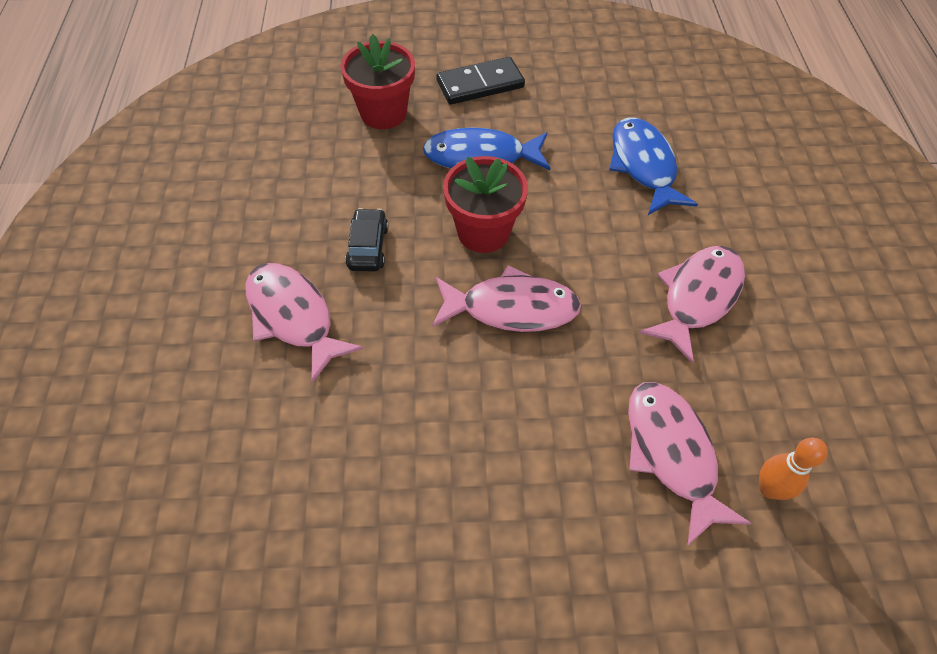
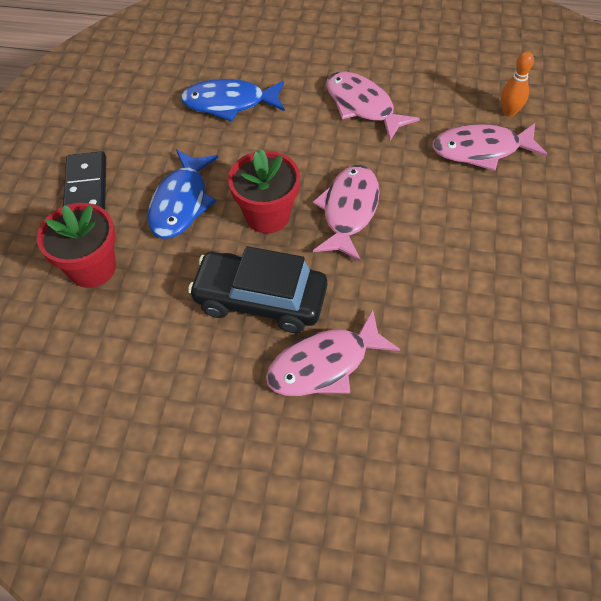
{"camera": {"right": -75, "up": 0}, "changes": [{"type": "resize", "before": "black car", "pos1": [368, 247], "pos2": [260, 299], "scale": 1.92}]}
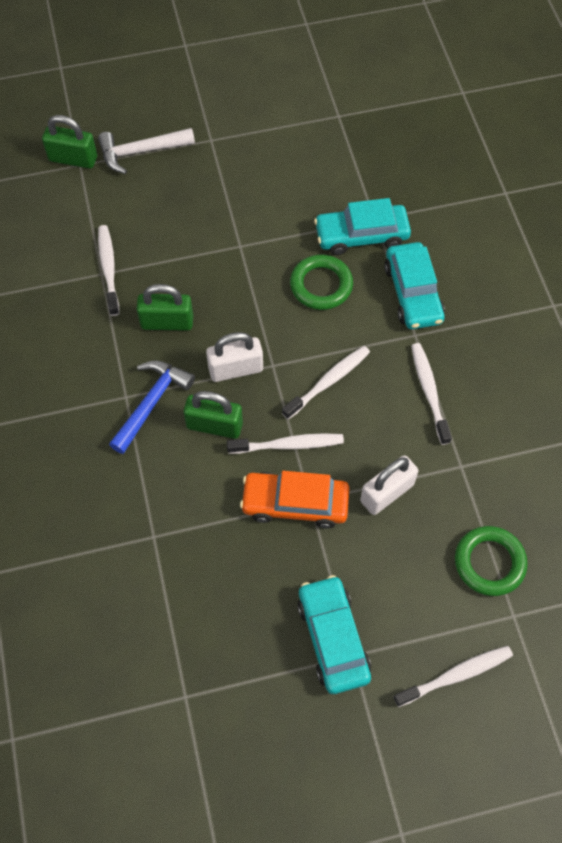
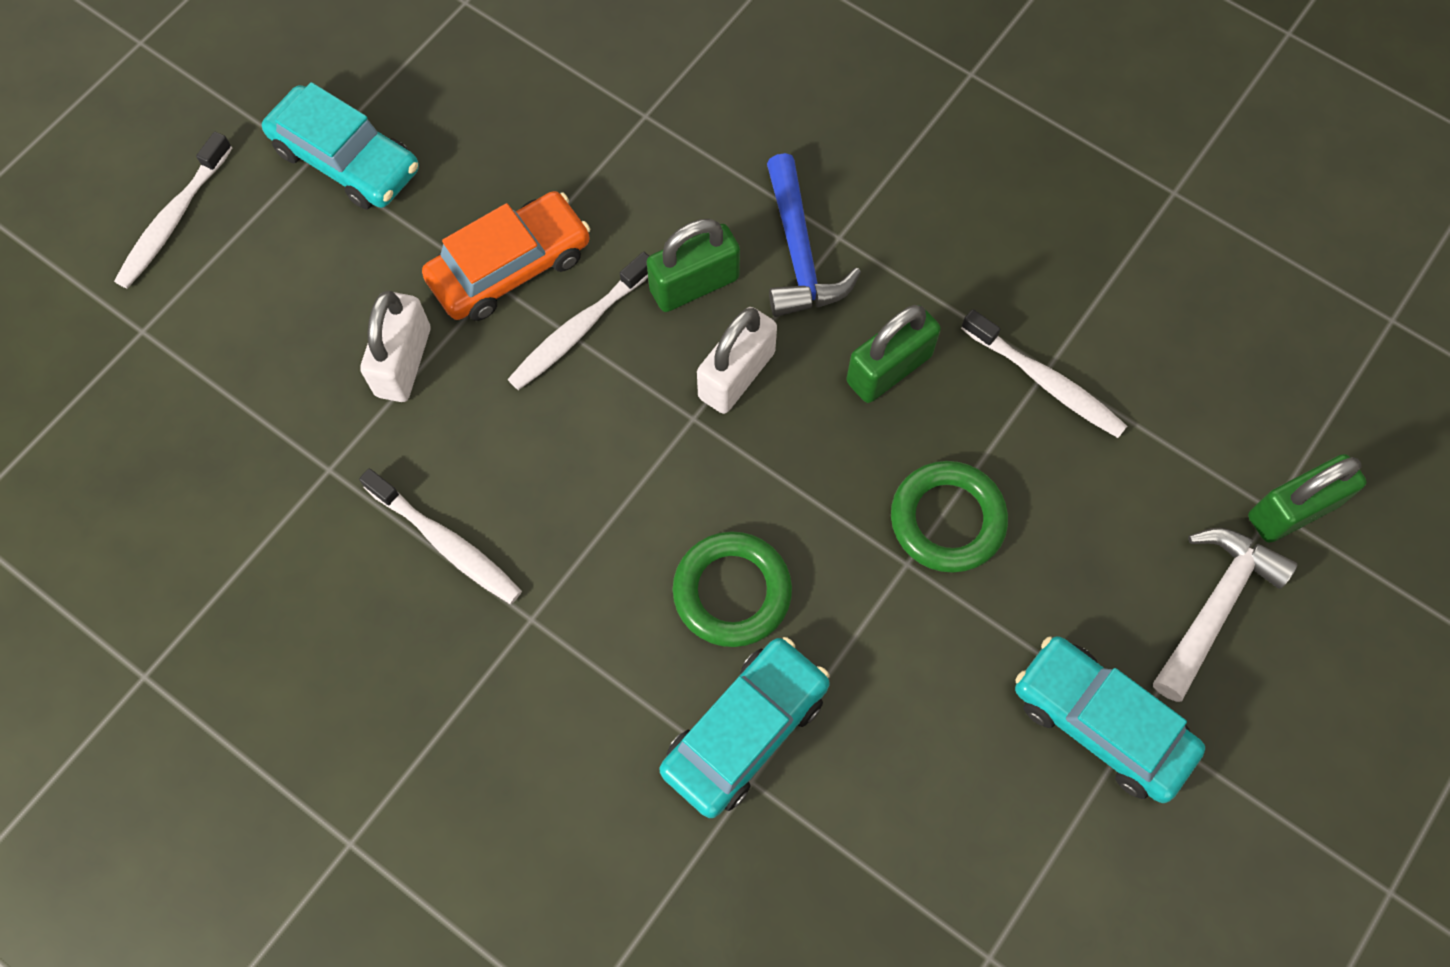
{"camera": {"right": 140, "up": 5}, "changes": [{"type": "move", "before": "turquoise car", "pos1": [413, 293], "pos2": [1101, 723]}, {"type": "delete", "before": "white toothbrush", "pos1": [328, 382]}, {"type": "move", "before": "green ring", "pos1": [489, 562], "pos2": [947, 520]}]}
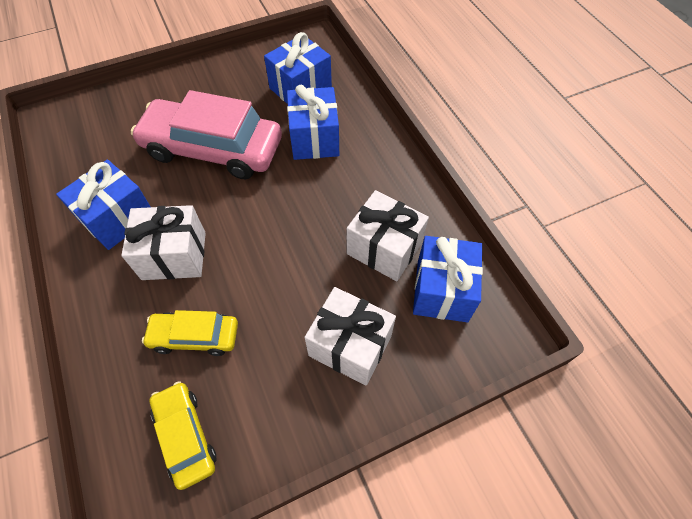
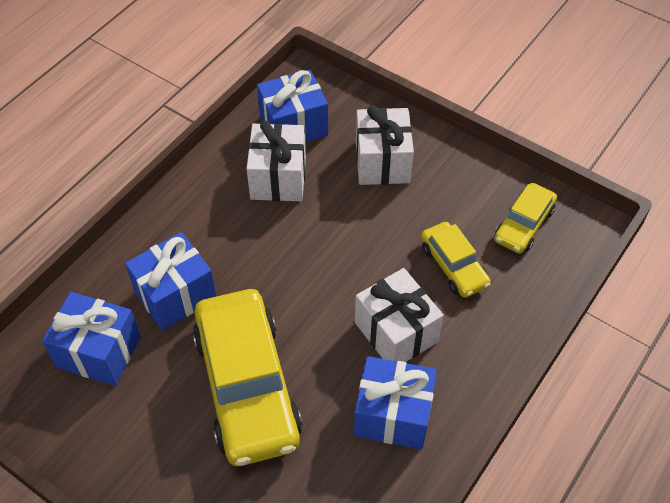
{"camera": {"right": -120, "up": -5}, "changes": [{"type": "recolor", "before": "pink car", "after": "yellow car", "pos1": [213, 149], "pos2": [247, 386]}]}
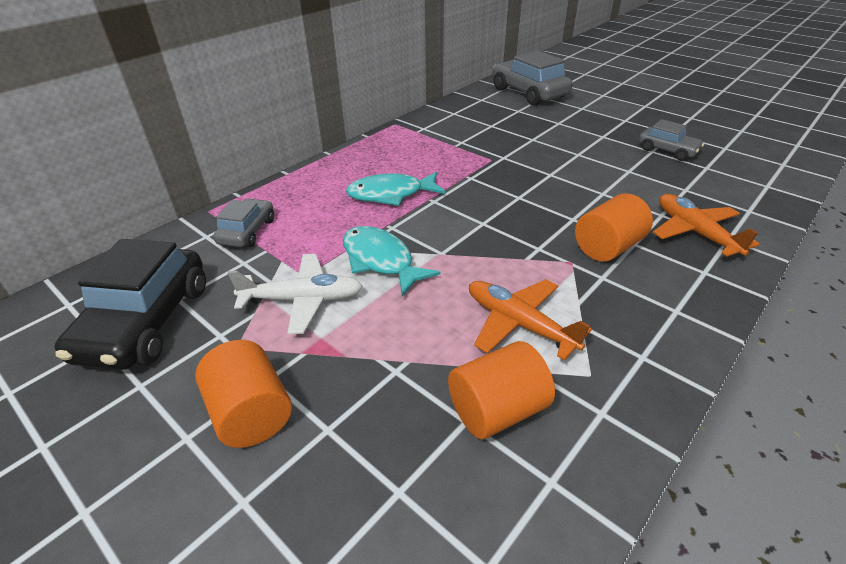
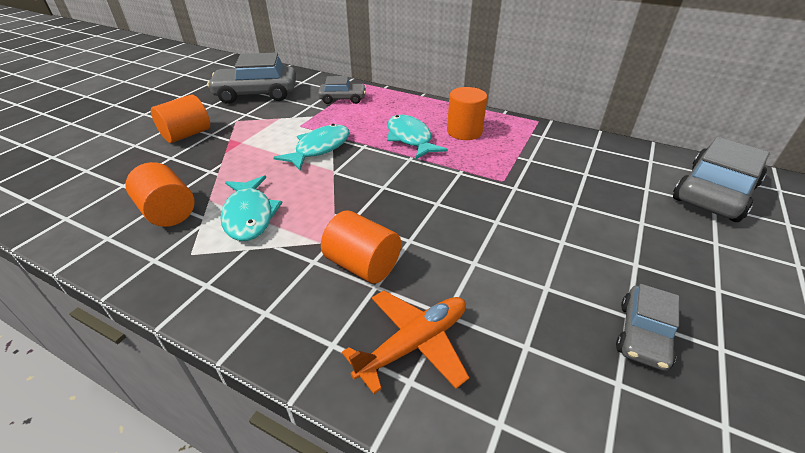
{"camera": {"right": 75, "up": 0}, "changes": [{"type": "recolor", "before": "black car", "after": "grey car", "pos1": [146, 322], "pos2": [256, 94]}, {"type": "delete", "before": "white plane", "pos1": [303, 300]}, {"type": "replace", "before": "orange plane", "after": "turquoise fish", "pos1": [519, 324], "pos2": [249, 215]}, {"type": "insert", "after": "orange cylinder", "pos2": [464, 132]}]}
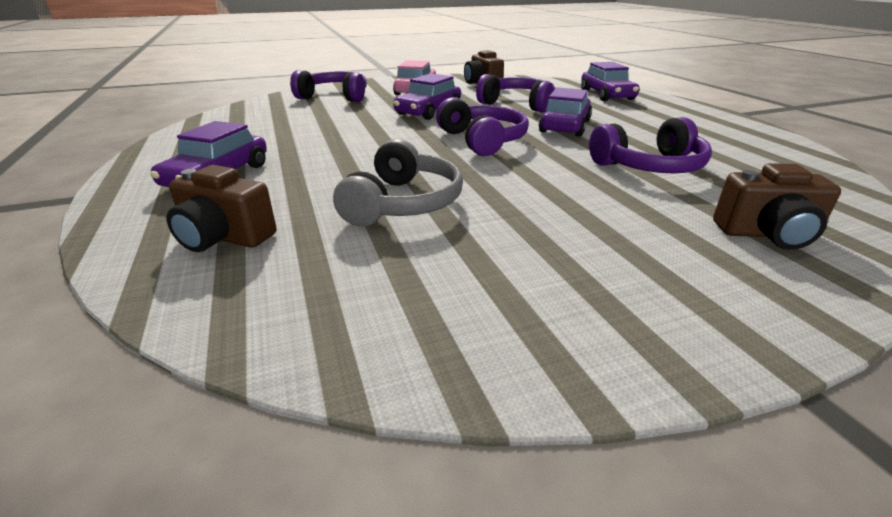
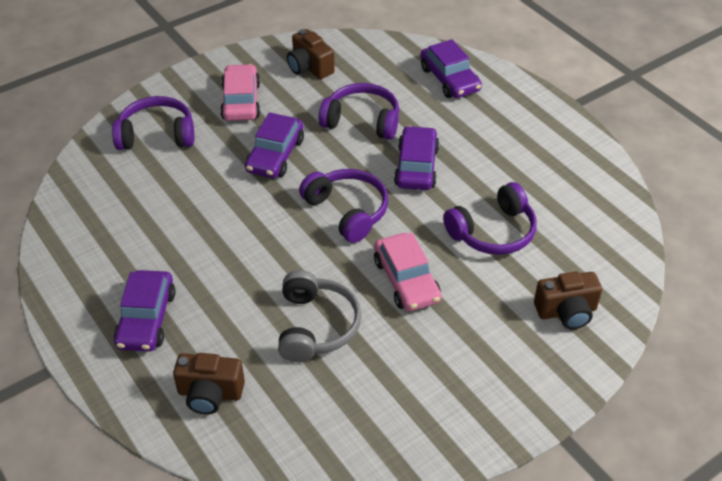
{"camera": {"right": -15, "up": 15}, "changes": [{"type": "insert", "after": "pink car", "pos2": [406, 280]}]}
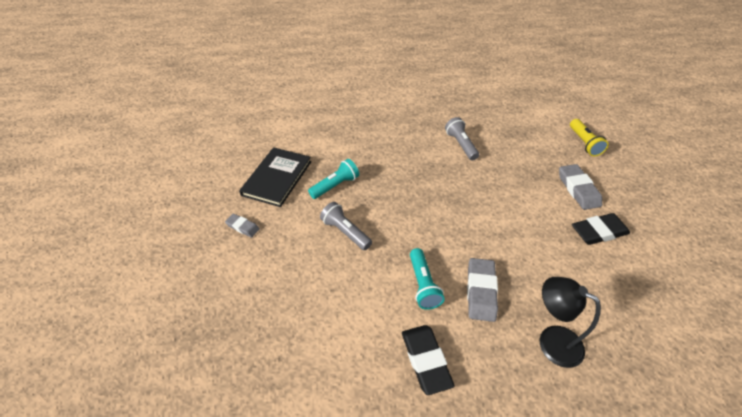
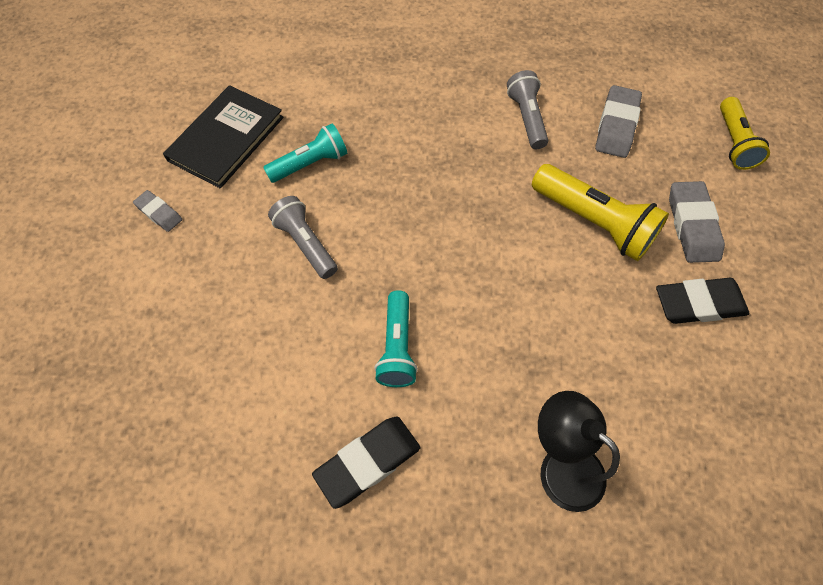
{"camera": {"right": 10, "up": 15}, "changes": [{"type": "move", "before": "grey eraser", "pos1": [481, 291], "pos2": [616, 126]}, {"type": "rotate", "before": "black eraser", "pos1": [426, 360], "pos2": [368, 462], "turn": 60}, {"type": "insert", "after": "yellow flashlight", "pos2": [594, 222]}]}
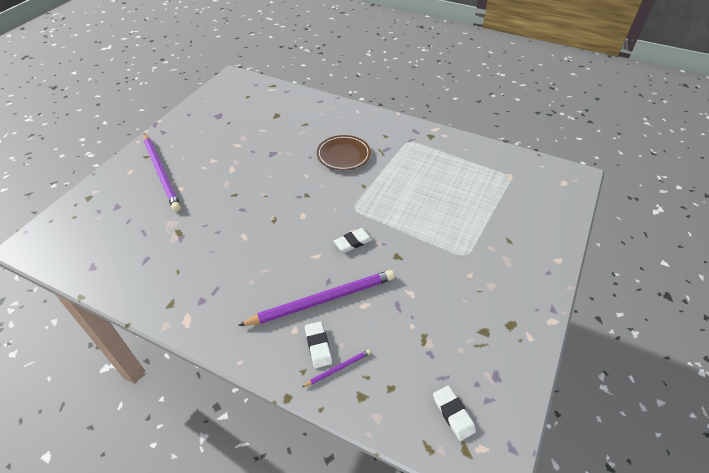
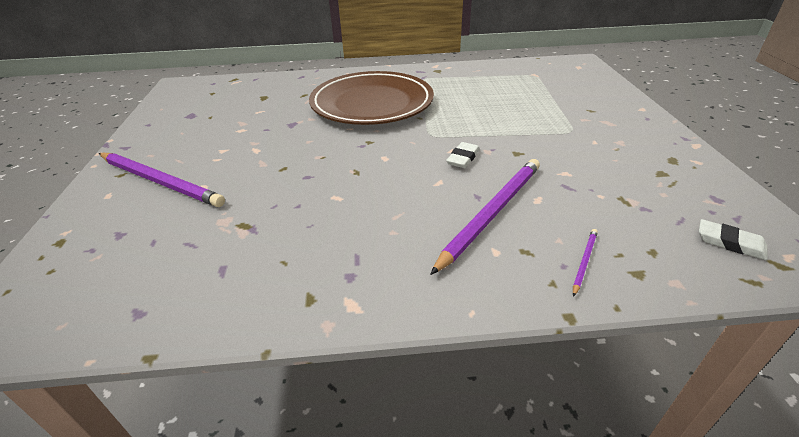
{"camera": {"right": -30, "up": -10}, "changes": [{"type": "resize", "before": "brown plate", "pos1": [343, 155], "pos2": [372, 103], "scale": 1.96}, {"type": "delete", "before": "white eraser", "pos1": [318, 346]}]}
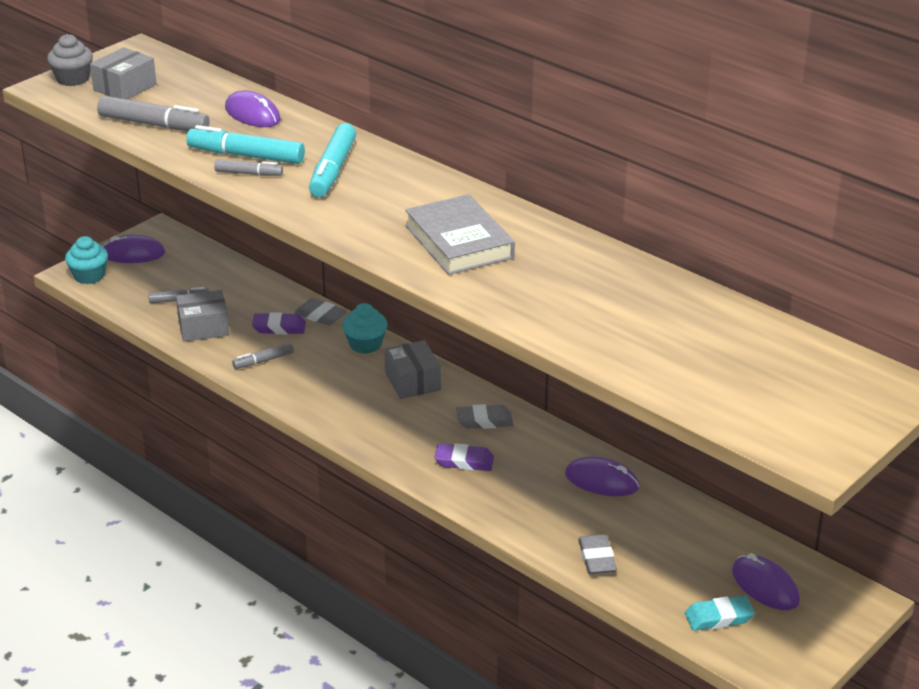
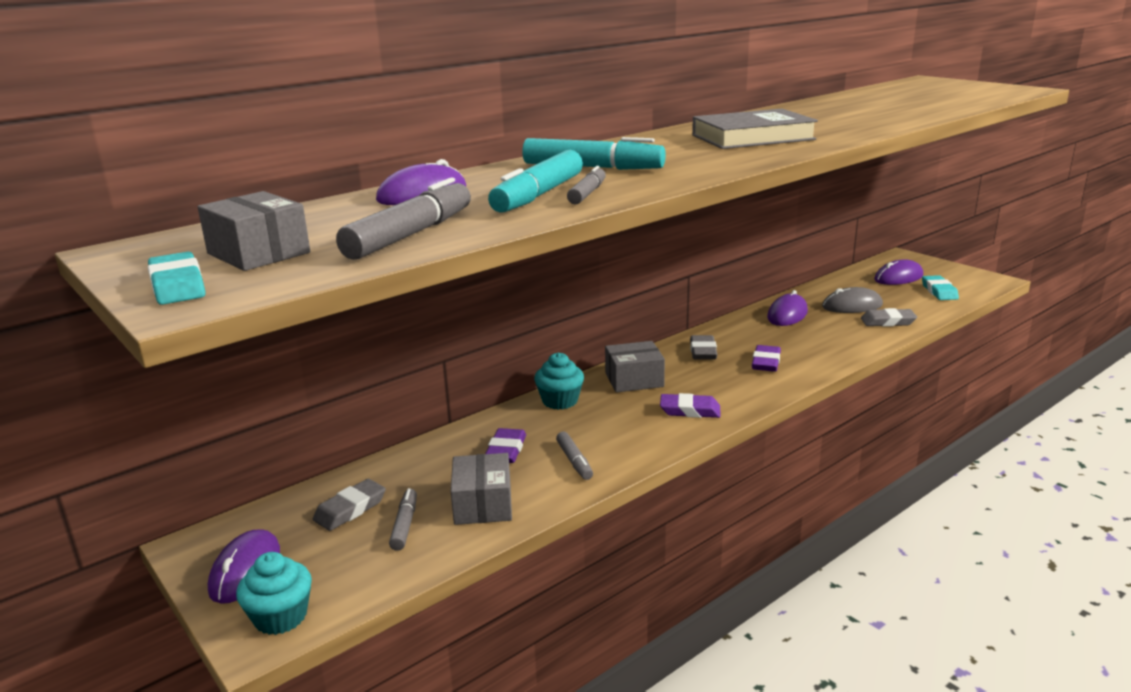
{"camera": {"right": -80, "up": -10}, "changes": [{"type": "replace", "before": "grey cupcake", "after": "turquoise eraser", "pos1": [73, 79], "pos2": [177, 286]}, {"type": "move", "before": "grey eraser", "pos1": [320, 316], "pos2": [350, 509]}, {"type": "insert", "after": "grey mouse", "pos2": [852, 306]}, {"type": "insert", "after": "purple eraser", "pos2": [690, 410]}]}
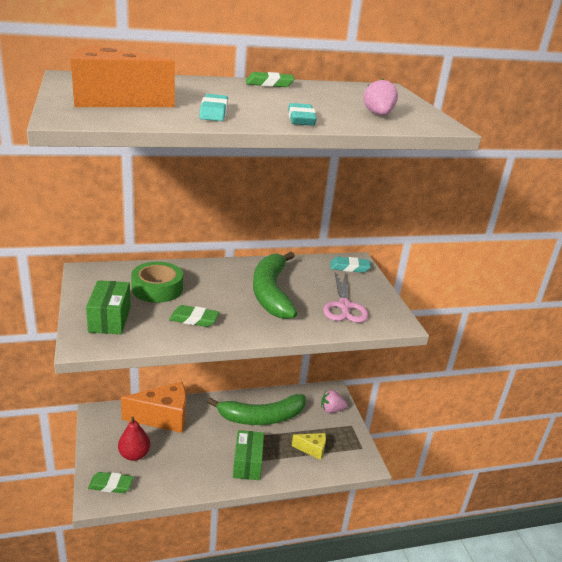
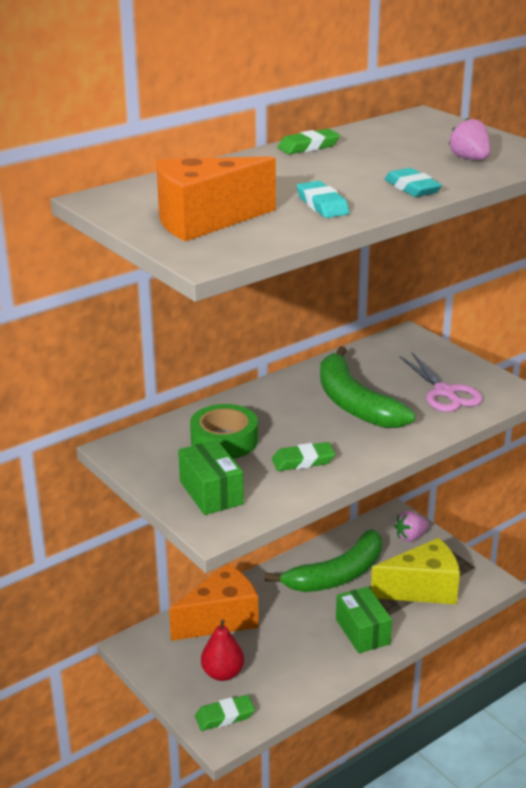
{"camera": {"right": -20, "up": 0}, "changes": [{"type": "delete", "before": "turquoise eraser", "pos1": [349, 267]}, {"type": "resize", "before": "yellow cheese", "pos1": [312, 450], "pos2": [422, 589], "scale": 1.96}]}
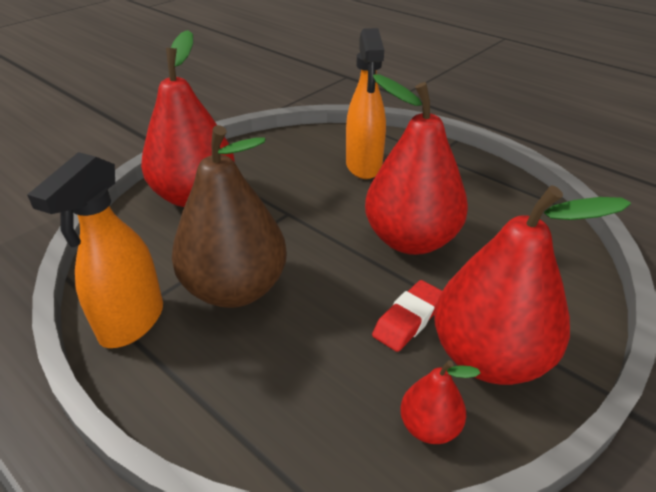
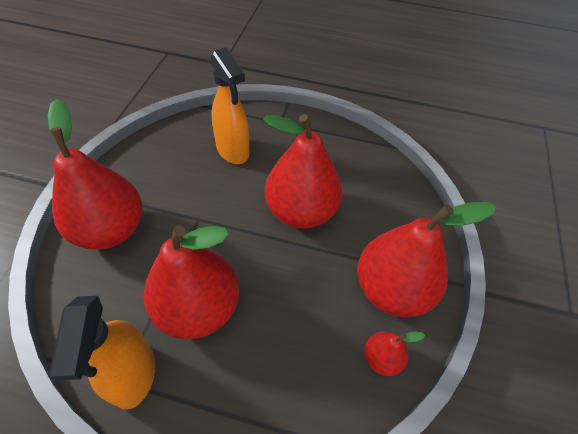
{"camera": {"right": -30, "up": 15}, "changes": [{"type": "recolor", "before": "brown pear", "after": "red pear", "pos1": [235, 288], "pos2": [198, 307]}, {"type": "delete", "before": "red eraser", "pos1": [409, 319]}]}
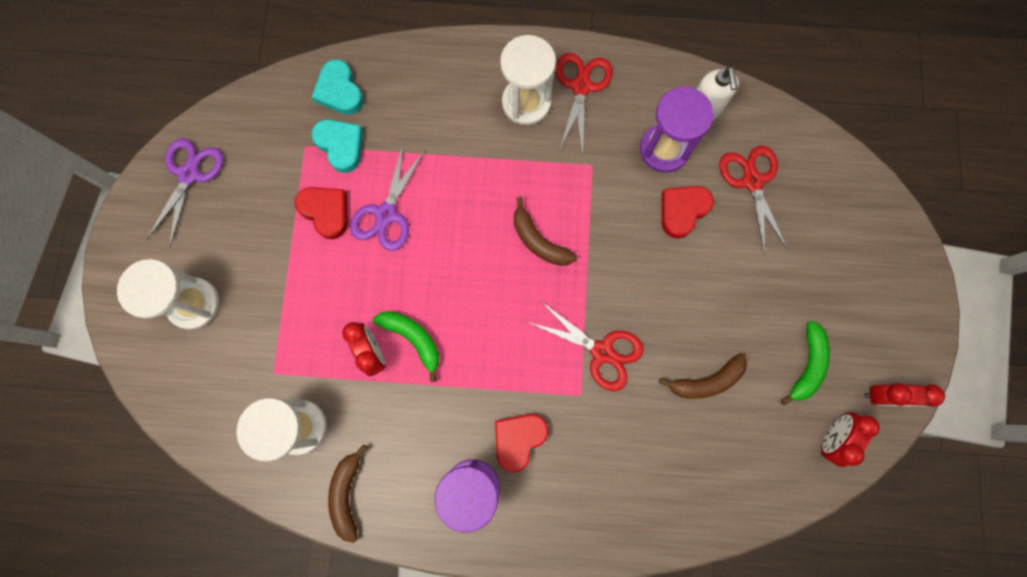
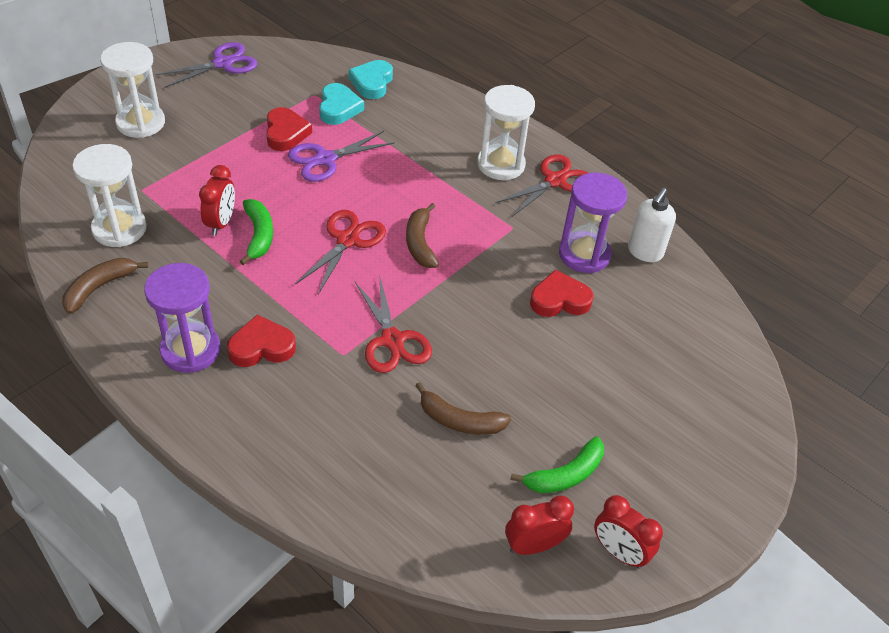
{"camera": {"right": 35, "up": -30}, "changes": [{"type": "move", "before": "red scissors", "pos1": [752, 181], "pos2": [347, 240]}]}
